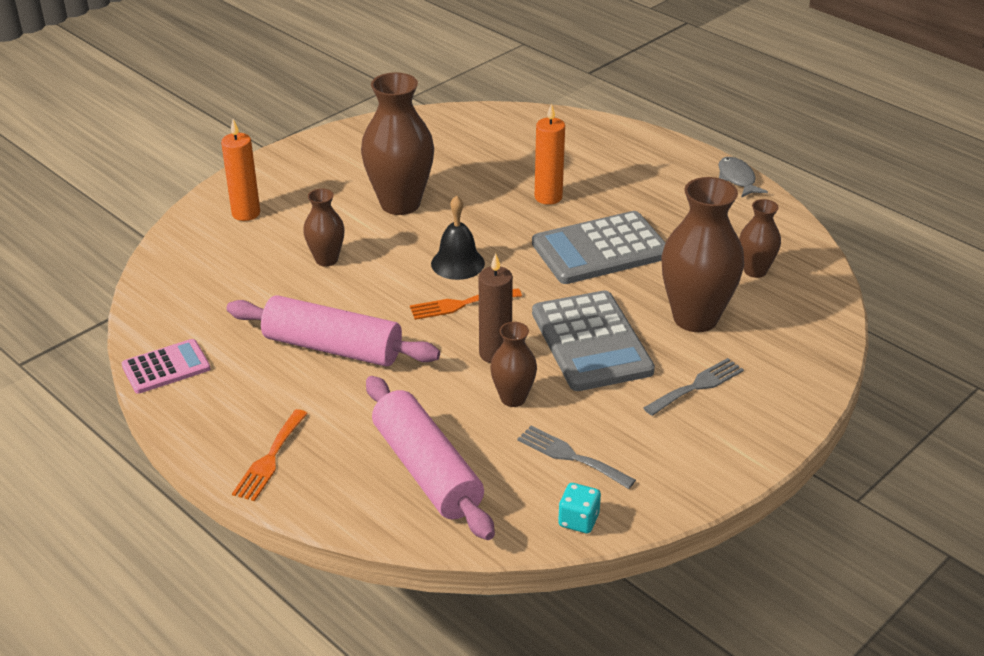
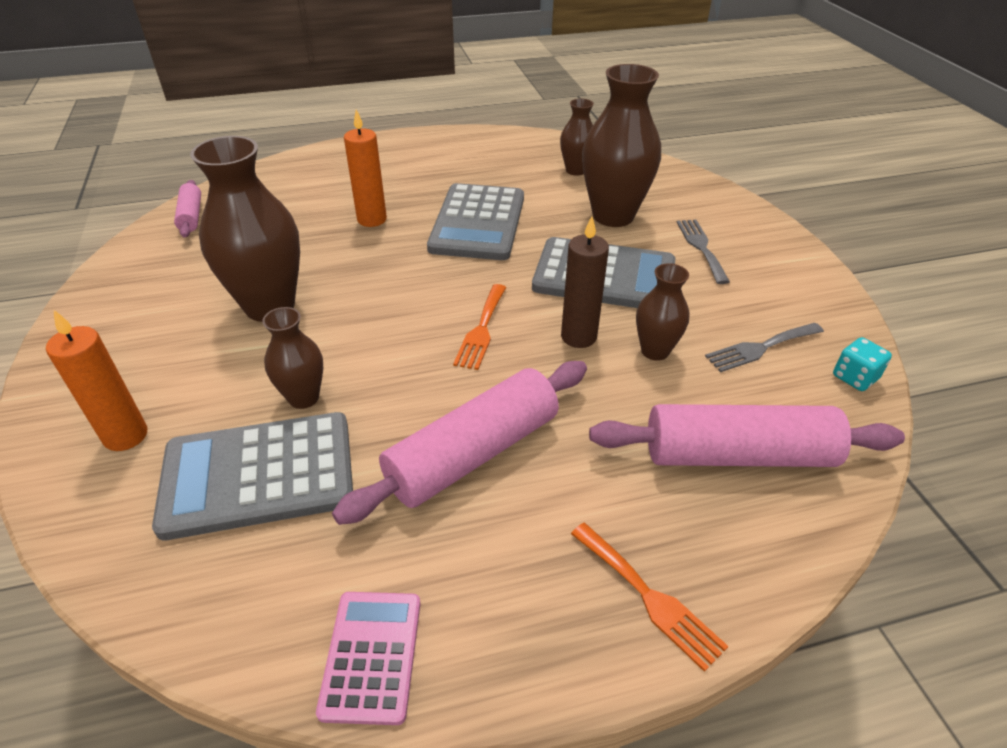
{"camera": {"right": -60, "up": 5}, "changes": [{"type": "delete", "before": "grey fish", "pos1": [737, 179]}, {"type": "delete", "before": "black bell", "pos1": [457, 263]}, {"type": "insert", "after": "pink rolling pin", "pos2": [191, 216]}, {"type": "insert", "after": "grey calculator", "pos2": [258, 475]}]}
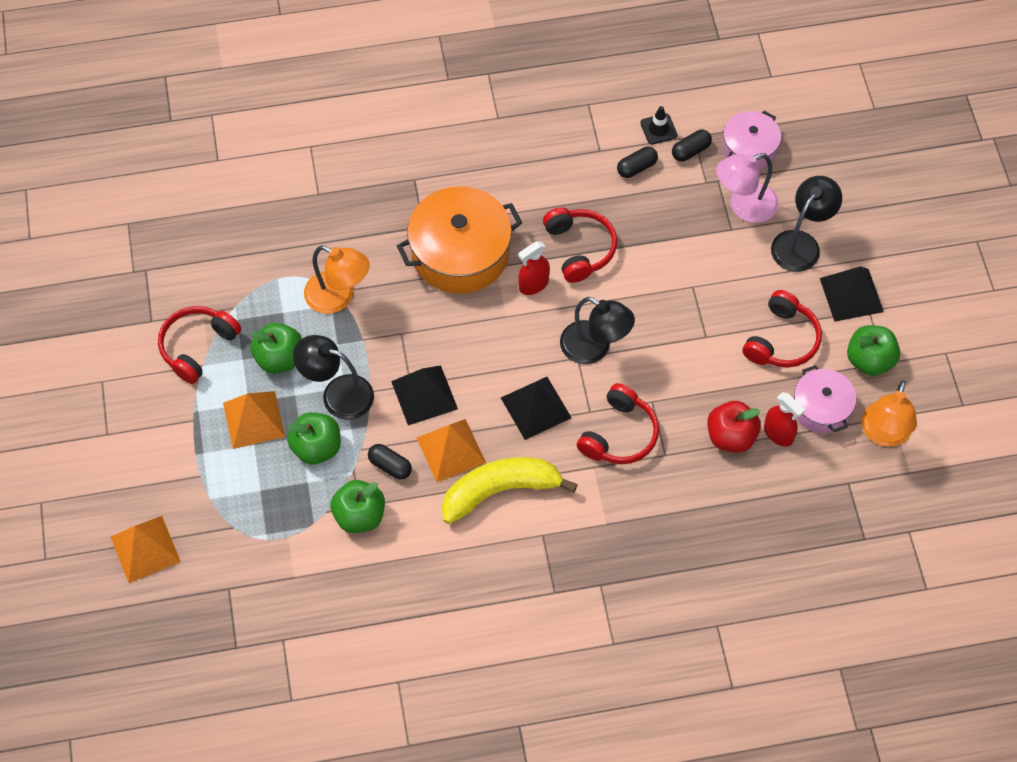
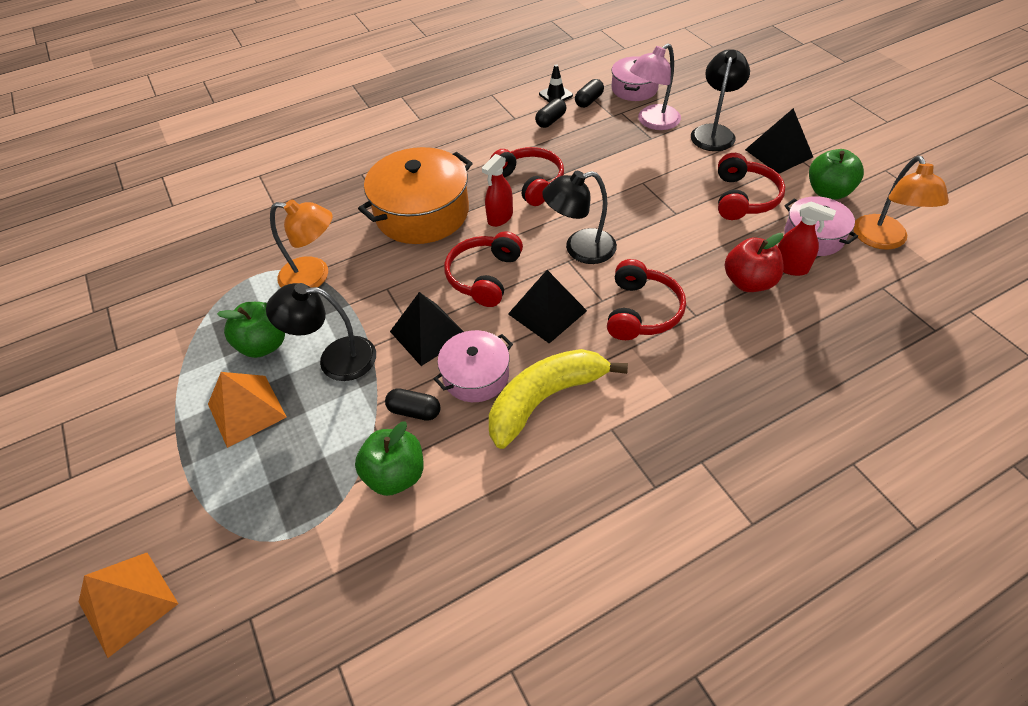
{"camera": {"right": -15, "up": -10}, "changes": [{"type": "rotate", "before": "black lamp", "pos1": [594, 348], "pos2": [580, 249], "turn": 150}, {"type": "move", "before": "red headphones", "pos1": [197, 347], "pos2": [484, 276]}, {"type": "delete", "before": "green apple", "pos1": [316, 448]}, {"type": "replace", "before": "orange pyramid", "after": "pink pot", "pos1": [451, 450], "pos2": [476, 375]}]}
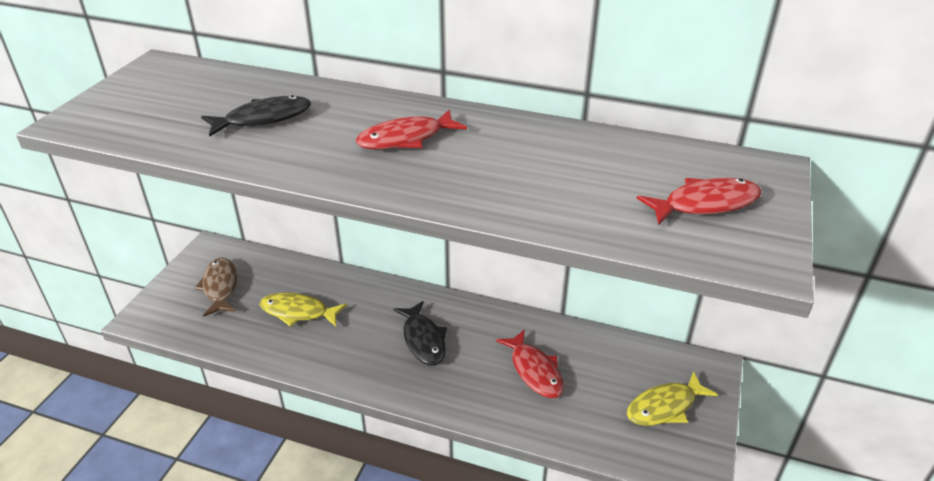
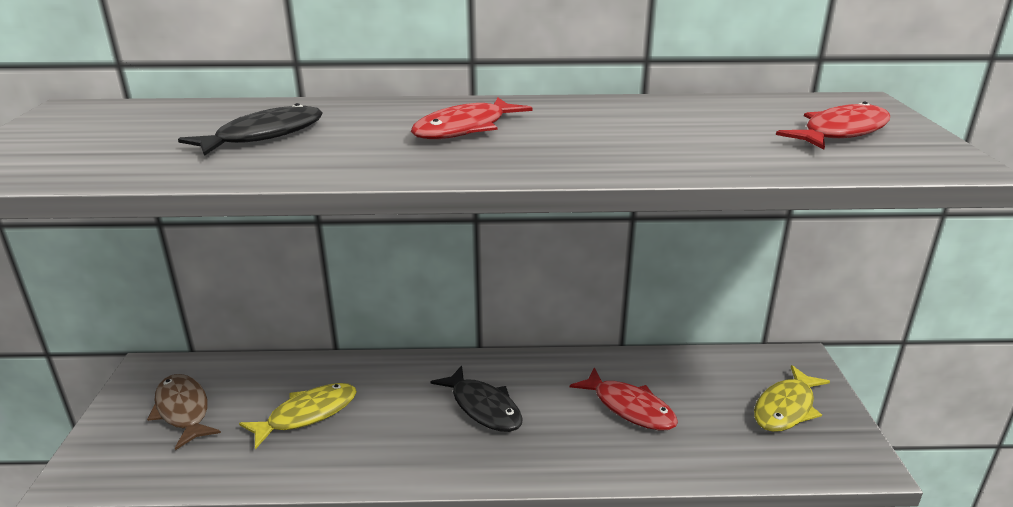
{"camera": {"right": -20, "up": -10}, "changes": [{"type": "rotate", "before": "yellow fish", "pos1": [298, 312], "pos2": [307, 415], "turn": 150}]}
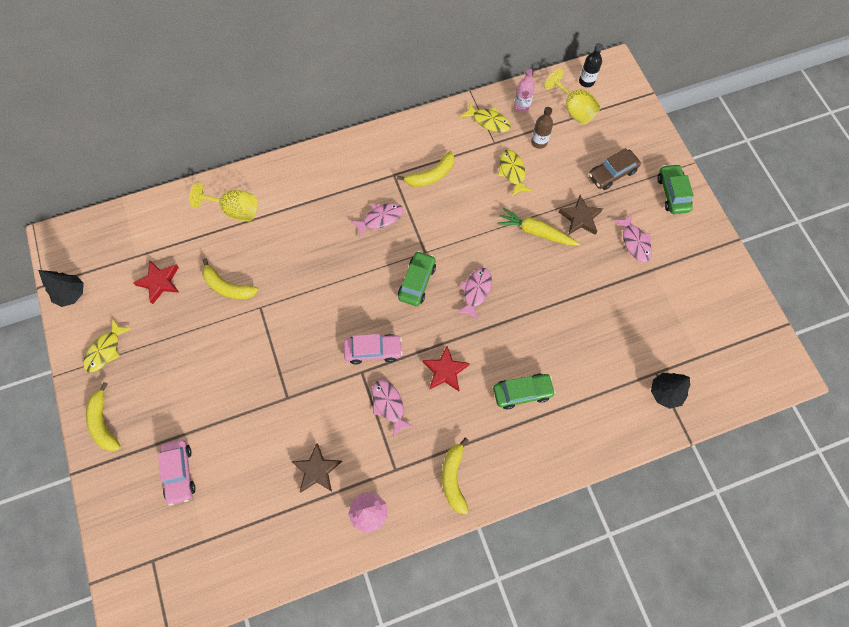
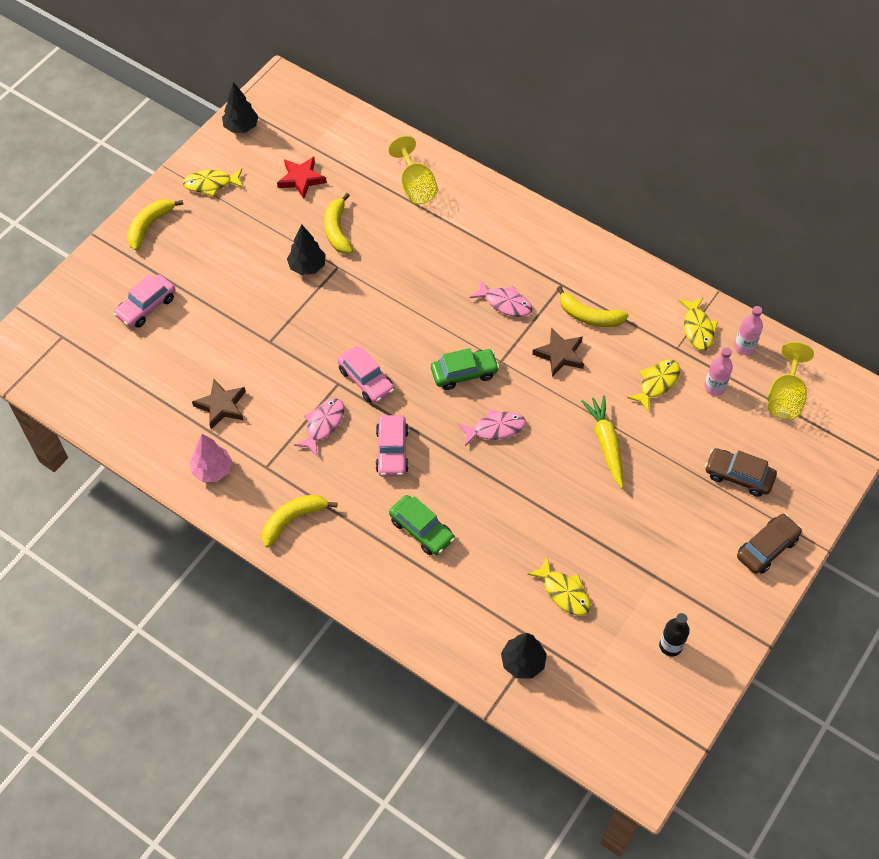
{"camera": {"right": 55, "up": -10}, "changes": [{"type": "move", "before": "black bottle", "pos1": [586, 81], "pos2": [670, 646]}, {"type": "recolor", "before": "brown bottle", "after": "pink bottle", "pos1": [539, 142], "pos2": [714, 387]}, {"type": "recolor", "before": "green car", "after": "brown car", "pos1": [672, 193], "pos2": [767, 548]}, {"type": "move", "before": "brown star", "pos1": [580, 218], "pos2": [560, 354]}, {"type": "delete", "before": "pink fish", "pos1": [634, 242]}, {"type": "replace", "before": "red star", "after": "pink car", "pos1": [445, 371], "pos2": [392, 451]}, {"type": "insert", "after": "black tree", "pos2": [307, 266]}, {"type": "insert", "after": "yellow fish", "pos2": [564, 592]}]}
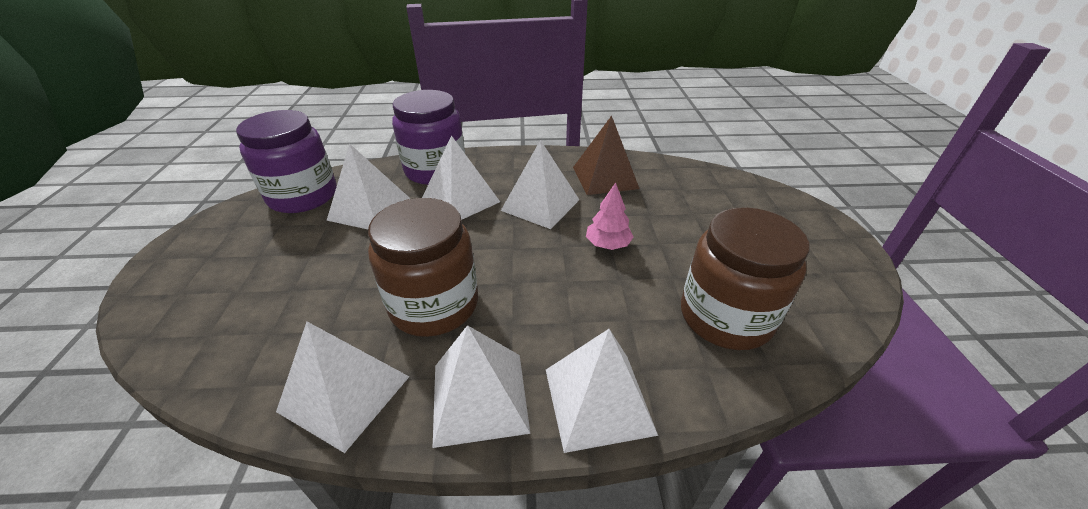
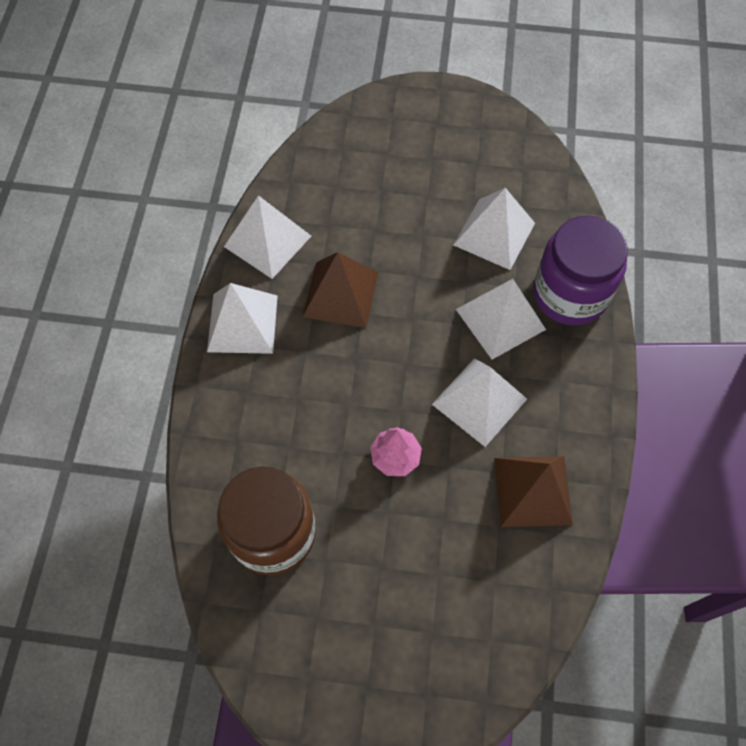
{"camera": {"right": 100, "up": 25}, "changes": [{"type": "delete", "before": "purple jar", "pos1": [303, 196]}, {"type": "replace", "before": "brown jar", "after": "brown pyramid", "pos1": [434, 305], "pos2": [340, 294]}, {"type": "delete", "before": "white pyramid", "pos1": [598, 400]}]}
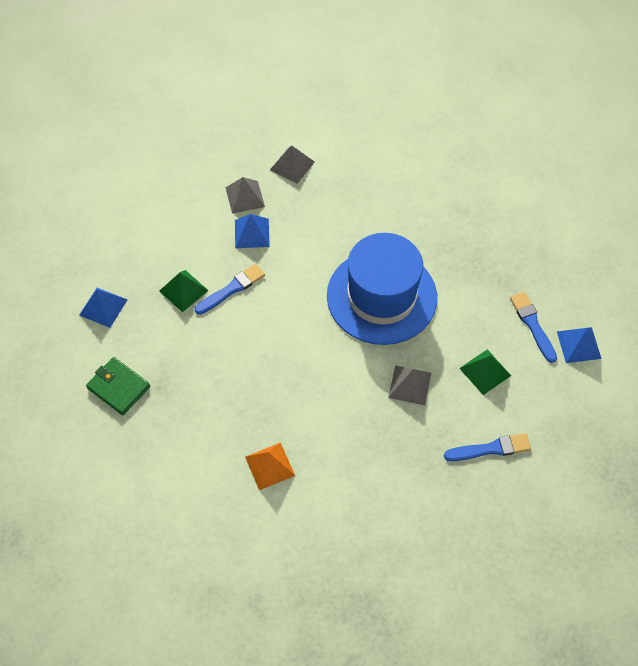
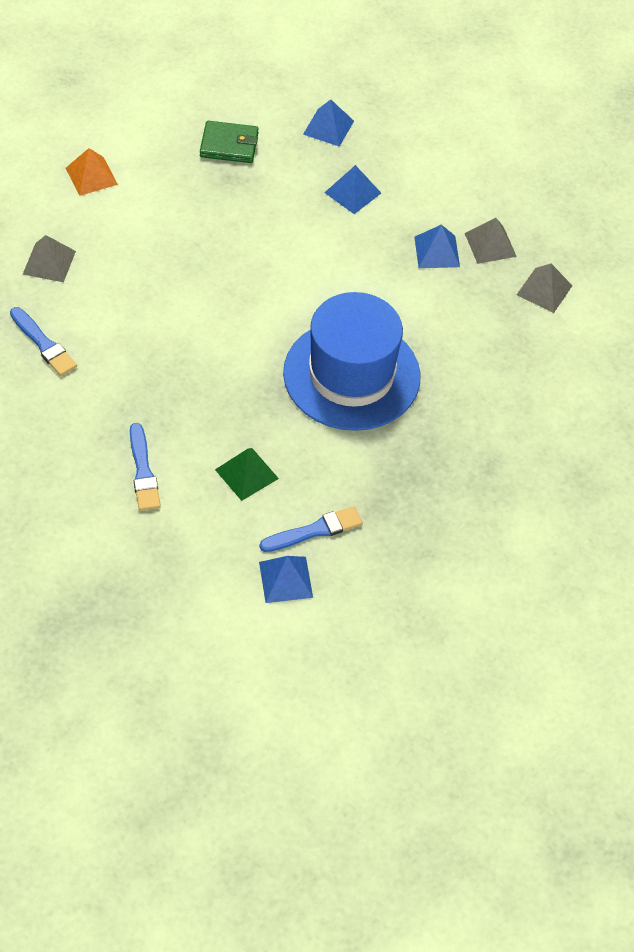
{"camera": {"right": 85, "up": -5}, "changes": [{"type": "move", "before": "blue brush", "pos1": [231, 289], "pos2": [43, 344]}, {"type": "recolor", "before": "green pyramid", "after": "blue pyramid", "pos1": [183, 290], "pos2": [352, 193]}, {"type": "rotate", "before": "green wallet", "pos1": [118, 387], "pos2": [229, 145], "turn": 60}, {"type": "move", "before": "grey pyramid", "pos1": [410, 385], "pos2": [49, 262]}, {"type": "move", "before": "orange pyramid", "pos1": [270, 466], "pos2": [91, 176]}]}
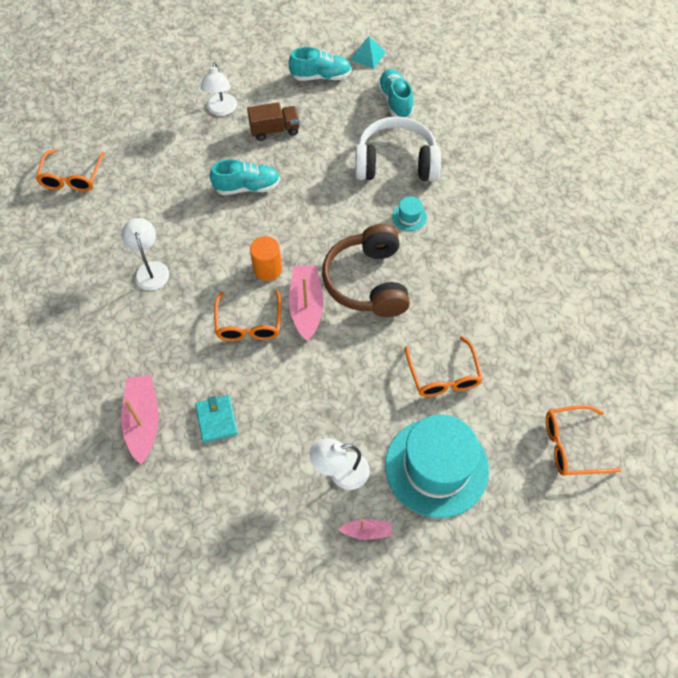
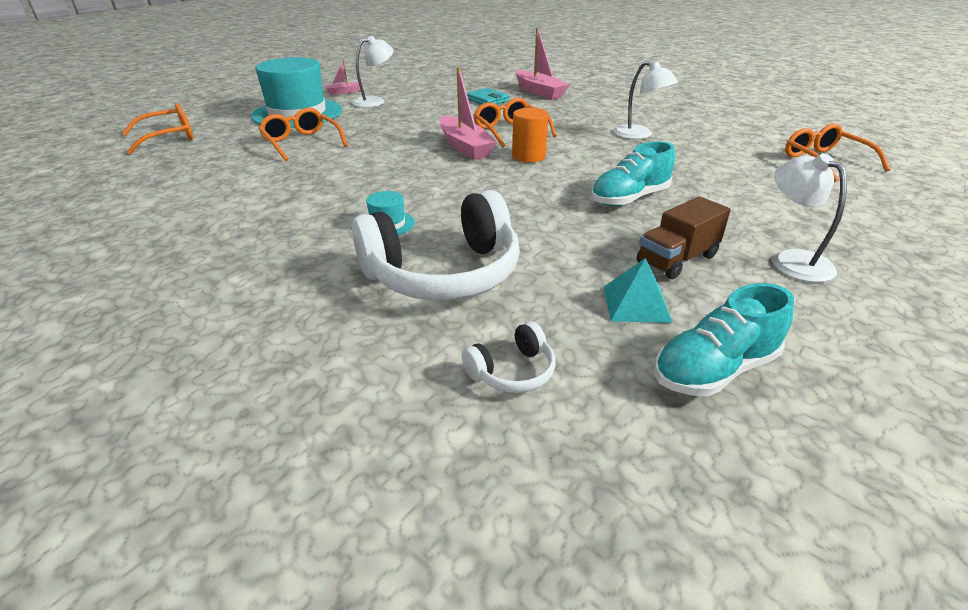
{"camera": {"right": 155, "up": -25}, "changes": [{"type": "move", "before": "turquoise pyramid", "pos1": [368, 55], "pos2": [636, 304]}, {"type": "replace", "before": "turquoise shoe", "after": "white headphones", "pos1": [395, 101], "pos2": [512, 371]}, {"type": "delete", "before": "brown headphones", "pos1": [367, 282]}]}
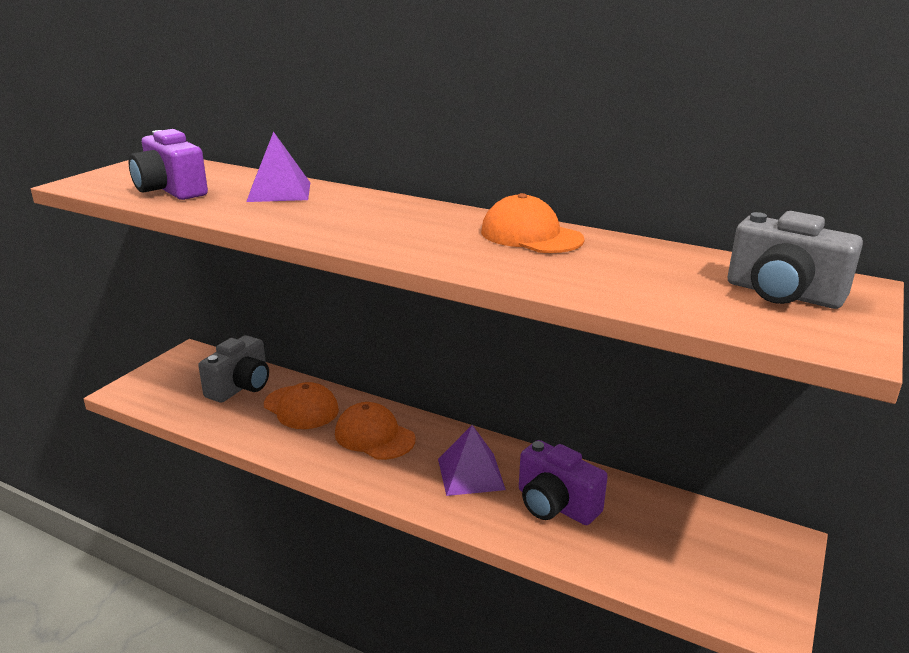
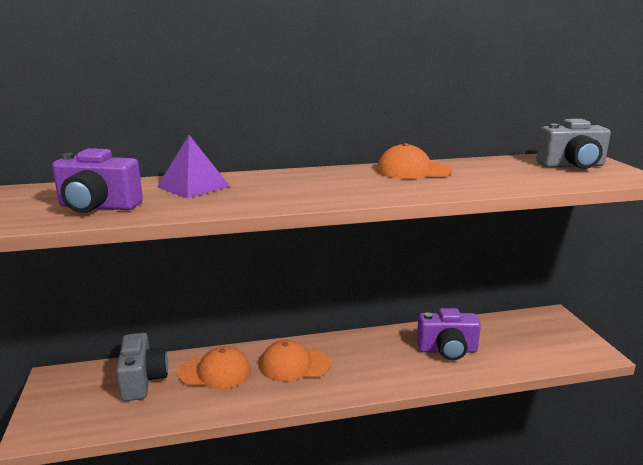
{"camera": {"right": -40, "up": -5}, "changes": [{"type": "delete", "before": "purple pyramid", "pos1": [471, 474]}]}
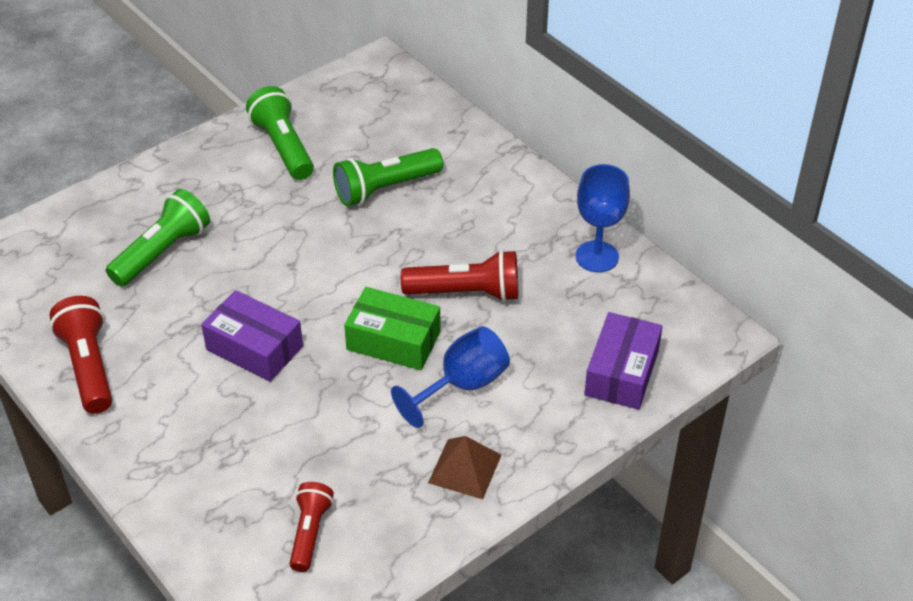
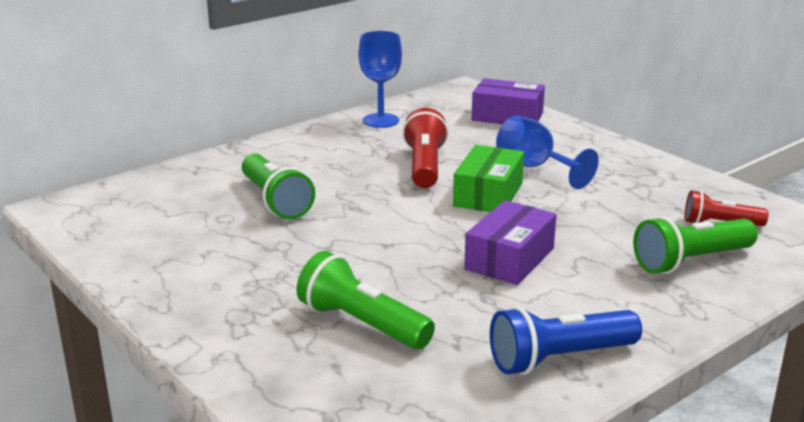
{"camera": {"right": -90, "up": -20}, "changes": [{"type": "move", "before": "green flashlight", "pos1": [283, 147], "pos2": [691, 261]}, {"type": "recolor", "before": "red flashlight", "after": "blue flashlight", "pos1": [89, 366], "pos2": [559, 359]}, {"type": "delete", "before": "brown pyramid", "pos1": [465, 469]}]}
